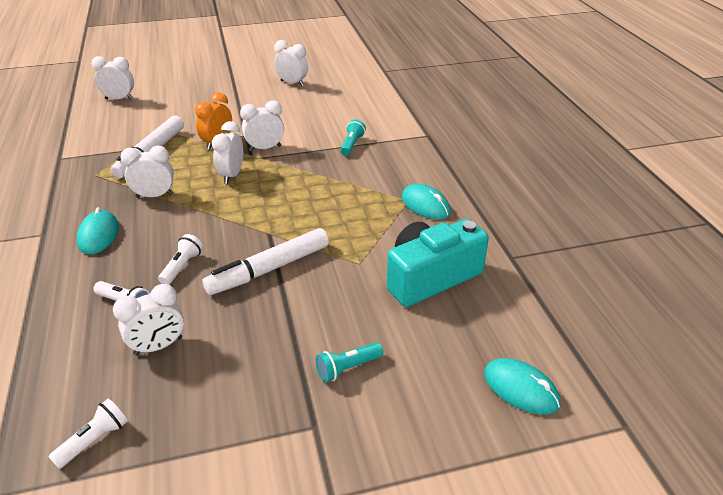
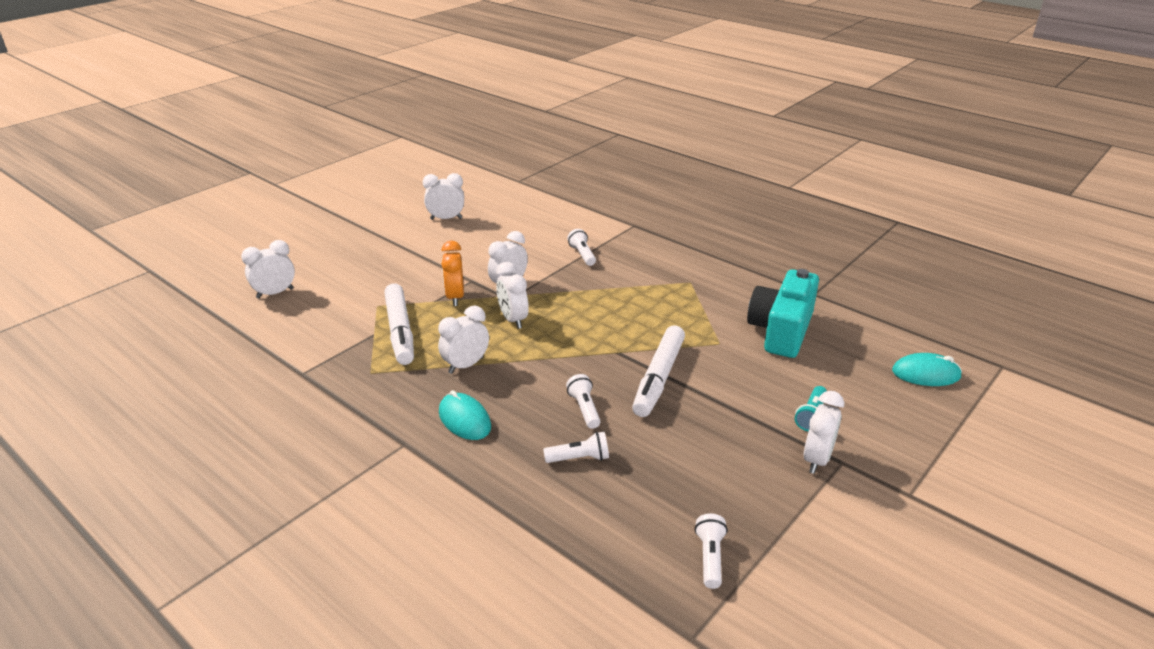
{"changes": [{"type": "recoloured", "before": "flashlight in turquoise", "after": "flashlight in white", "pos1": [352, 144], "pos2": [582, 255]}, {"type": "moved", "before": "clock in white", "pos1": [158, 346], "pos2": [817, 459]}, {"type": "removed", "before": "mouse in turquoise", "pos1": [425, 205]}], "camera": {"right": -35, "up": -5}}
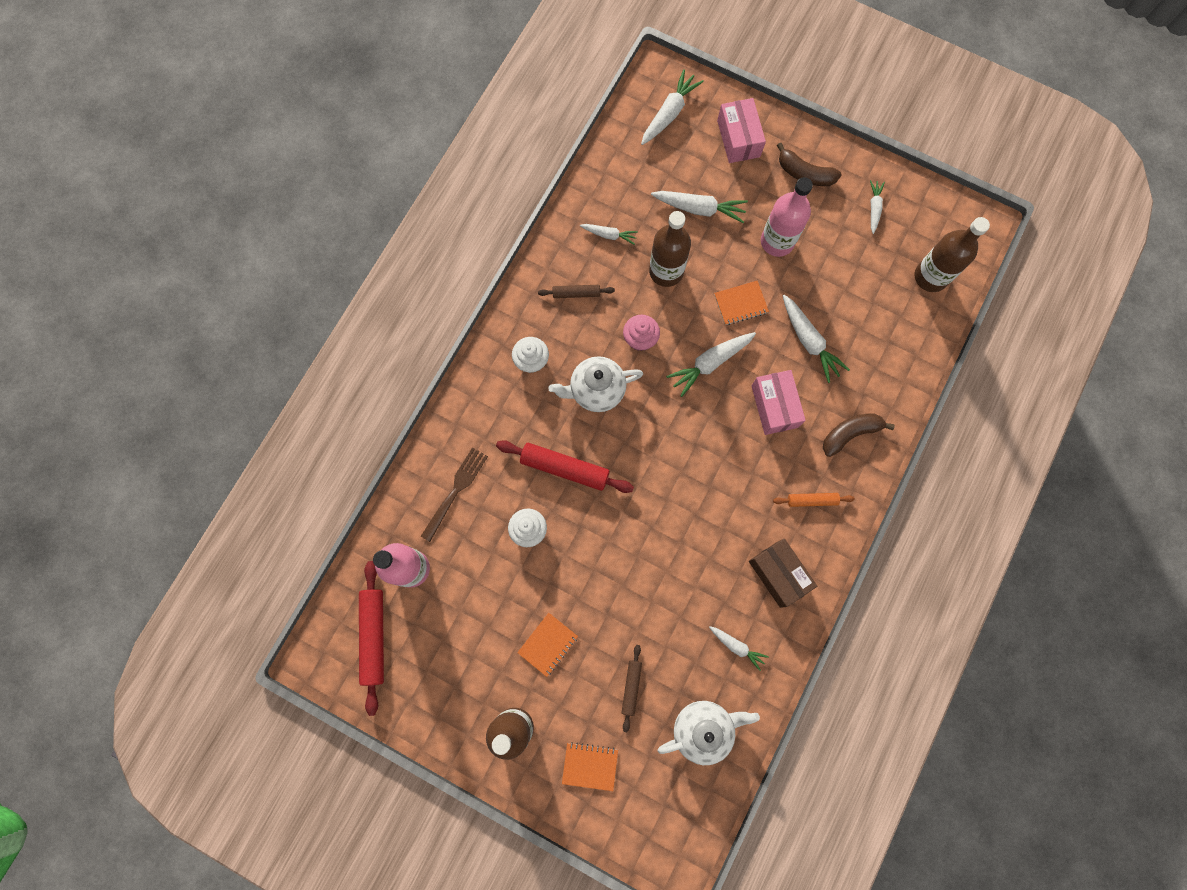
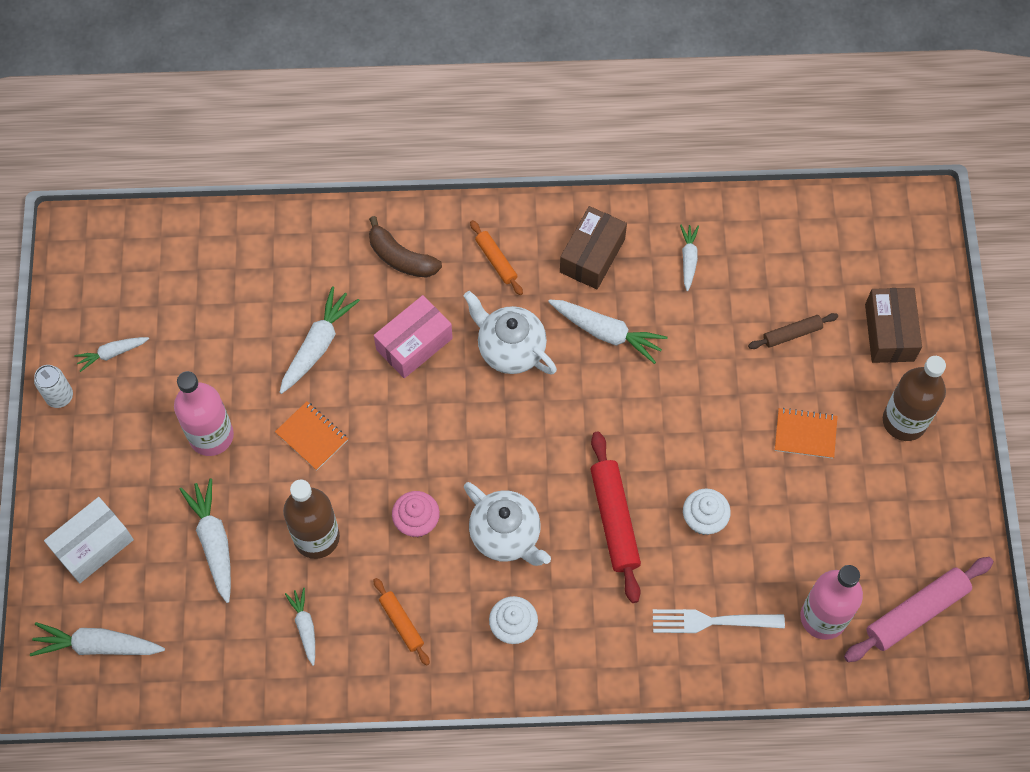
{"changes": [{"type": "added", "after": "can in white", "pos2": [59, 396]}, {"type": "recoloured", "before": "box in pink", "after": "box in white", "pos1": [738, 138], "pos2": [93, 545]}, {"type": "recoloured", "before": "rolling pin in brown", "after": "rolling pin in orange", "pos1": [576, 293], "pos2": [401, 623]}, {"type": "moved", "before": "teapot in white", "pos1": [703, 729], "pos2": [510, 349]}, {"type": "moved", "before": "carrot in white", "pos1": [710, 363], "pos2": [607, 333]}, {"type": "recoloured", "before": "fork in brown", "after": "fork in white", "pos1": [455, 491], "pos2": [712, 621]}, {"type": "recoloured", "before": "rolling pin in red", "after": "rolling pin in pink", "pos1": [374, 636], "pos2": [916, 612]}, {"type": "replaced", "before": "notebook in orange", "after": "box in brown", "pos1": [590, 766], "pos2": [889, 332]}, {"type": "removed", "before": "banana in brown", "pos1": [804, 173]}, {"type": "removed", "before": "bottle in brown", "pos1": [930, 277]}], "camera": {"right": -120, "up": -10}}
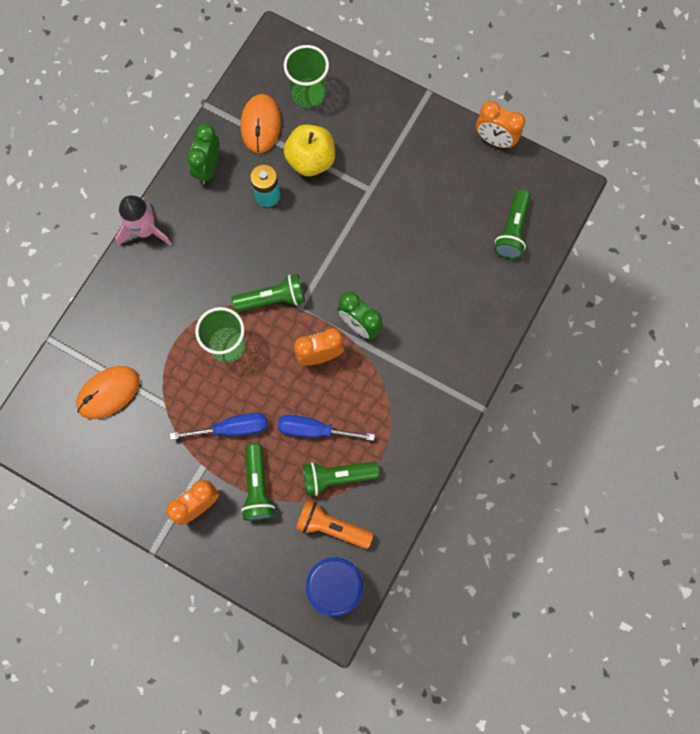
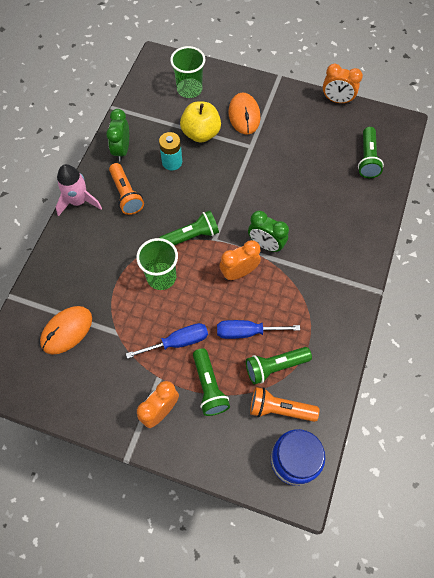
{"changes": [{"type": "added", "after": "flashlight in orange", "pos2": [126, 194]}, {"type": "moved", "before": "mouse in orange", "pos1": [260, 125], "pos2": [244, 115]}], "camera": {"right": -10, "up": -10}}
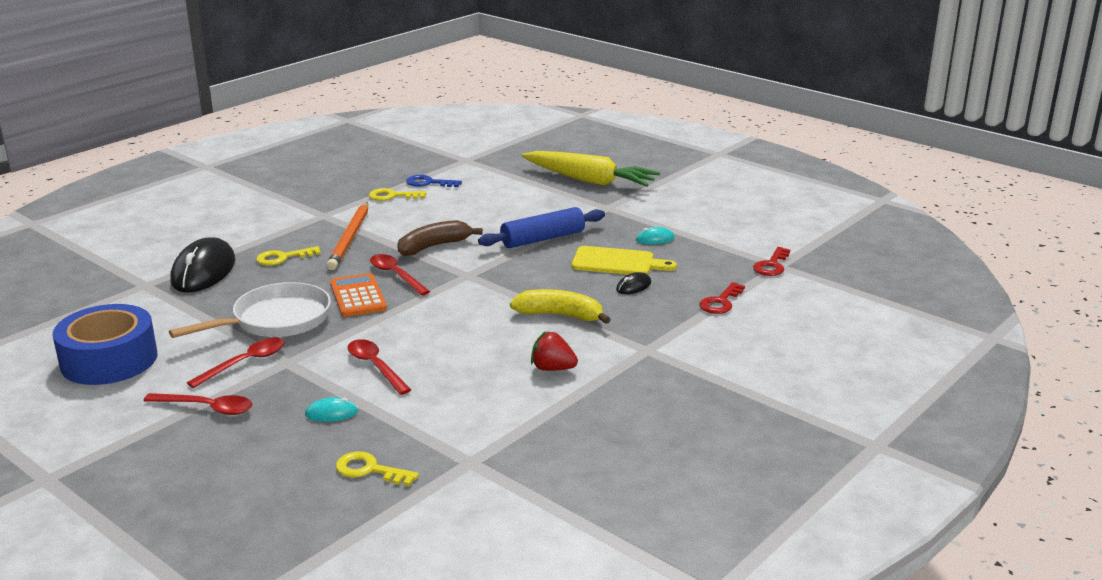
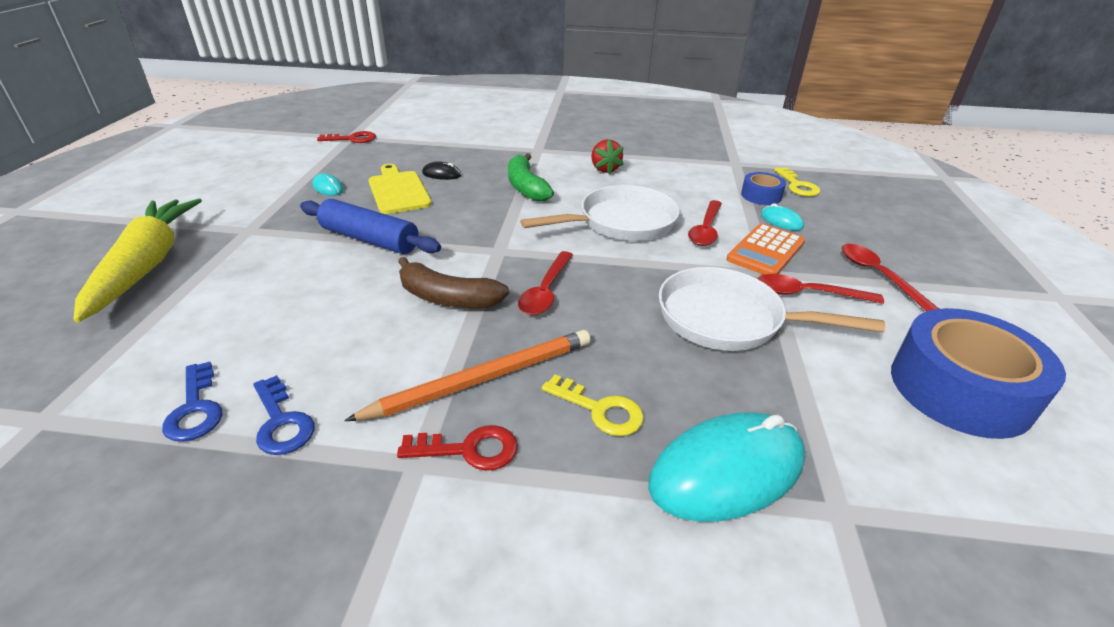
{"changes": [{"type": "recoloured", "before": "key in yellow", "after": "key in blue", "pos1": [392, 196], "pos2": [281, 422]}, {"type": "moved", "before": "key in red", "pos1": [720, 302], "pos2": [469, 450]}, {"type": "recoloured", "before": "banana in yellow", "after": "banana in green", "pos1": [560, 315], "pos2": [526, 187]}, {"type": "added", "after": "pan in white", "pos2": [621, 222]}, {"type": "recoloured", "before": "mouse in black", "after": "mouse in turquoise", "pos1": [204, 271], "pos2": [726, 470]}, {"type": "moved", "before": "calculator in orange", "pos1": [357, 296], "pos2": [766, 251]}, {"type": "added", "after": "tape in blue", "pos2": [761, 195]}], "camera": {"right": -125, "up": 10}}
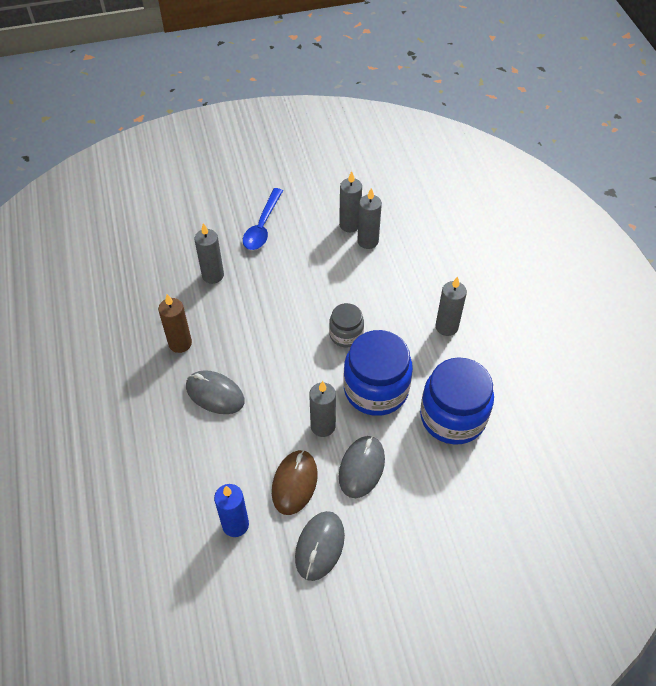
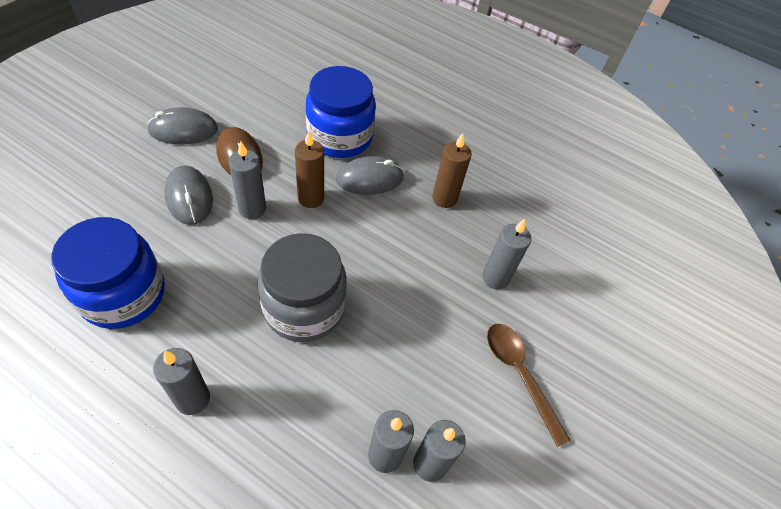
{"changes": [{"type": "turned", "before": "mouse in grey", "pos1": [320, 546], "pos2": [183, 130], "turn": -75}, {"type": "resized", "before": "jar in grey", "pos1": [346, 334], "pos2": [304, 307], "scale": 1.84}, {"type": "added", "after": "candle in brown", "pos2": [311, 198]}, {"type": "moved", "before": "jar in blue", "pos1": [376, 389], "pos2": [339, 137]}, {"type": "recoloured", "before": "spoon in blue", "after": "spoon in brown", "pos1": [262, 226], "pos2": [519, 375]}, {"type": "removed", "before": "candle in blue", "pos1": [235, 525]}], "camera": {"right": 130, "up": 0}}
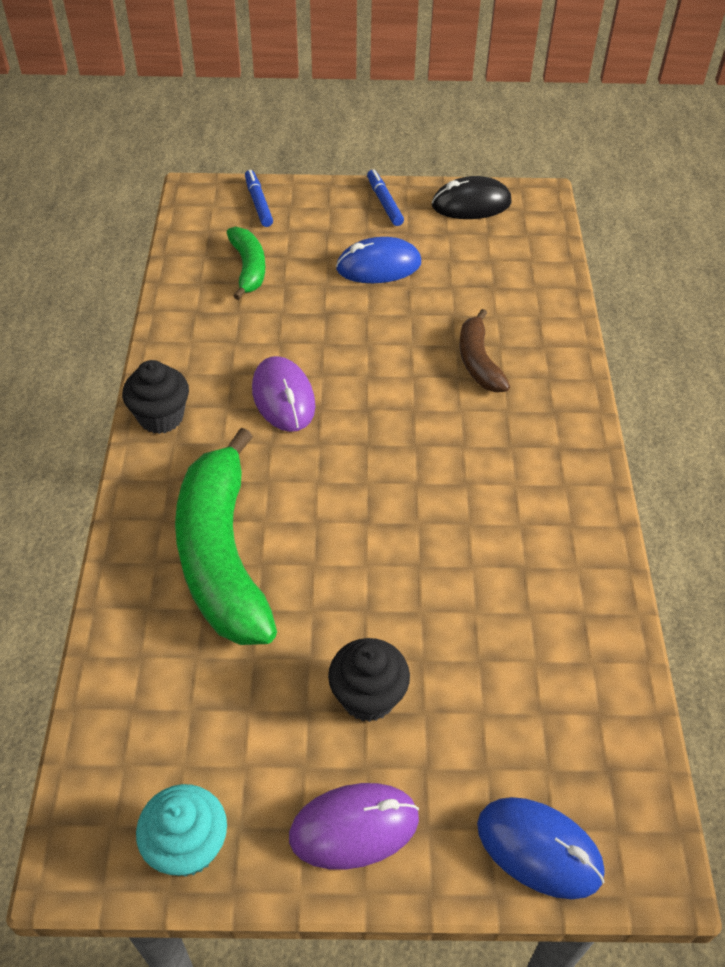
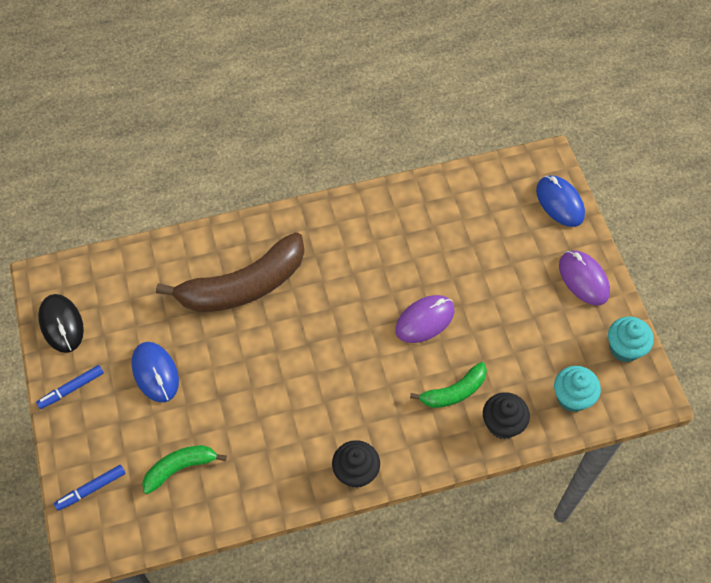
{"changes": [{"type": "resized", "before": "banana in brown", "pos1": [478, 362], "pos2": [243, 286], "scale": 1.94}, {"type": "moved", "before": "mouse in purple", "pos1": [283, 398], "pos2": [424, 320]}, {"type": "resized", "before": "banana in green", "pos1": [222, 555], "pos2": [454, 392], "scale": 0.51}, {"type": "moved", "before": "cupcake in black", "pos1": [368, 697], "pos2": [502, 424]}, {"type": "turned", "before": "mouse in blue", "pos1": [539, 849], "pos2": [559, 203], "turn": -45}, {"type": "added", "after": "cupcake in turquoise", "pos2": [572, 397]}], "camera": {"right": -105, "up": 10}}
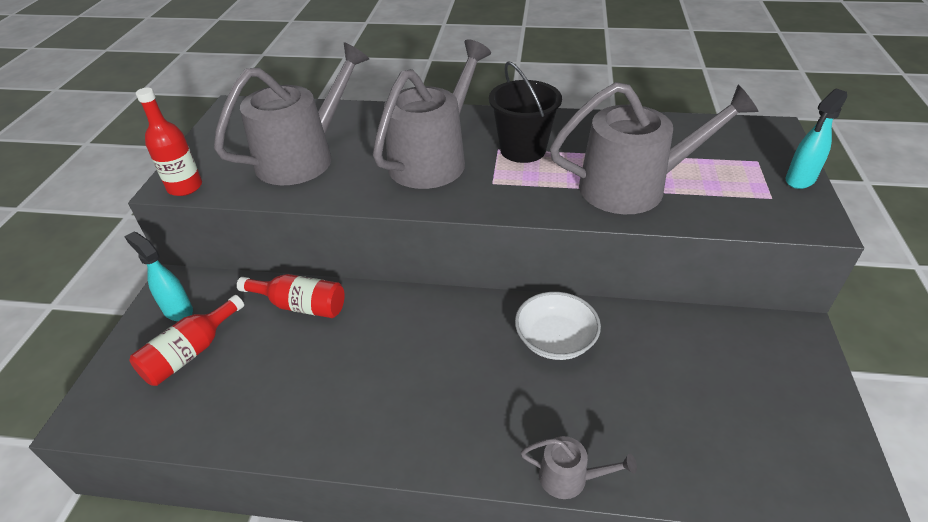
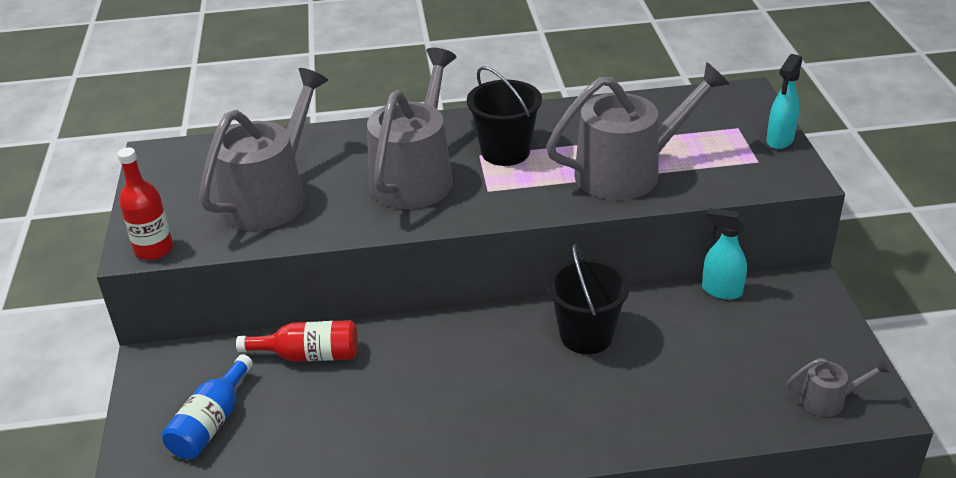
{"changes": [{"type": "recoloured", "before": "bottle in red", "after": "bottle in blue", "pos1": [190, 353], "pos2": [211, 423]}, {"type": "replaced", "before": "bowl in white", "after": "bucket in black", "pos1": [555, 340], "pos2": [586, 335]}, {"type": "moved", "before": "spray bottle in turquoise", "pos1": [178, 310], "pos2": [721, 291]}, {"type": "moved", "before": "watering can in grey", "pos1": [569, 478], "pos2": [828, 400]}], "camera": {"right": -15, "up": -5}}
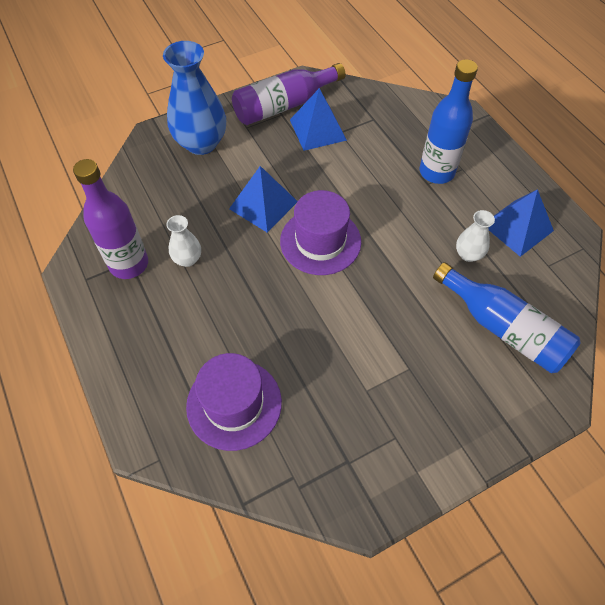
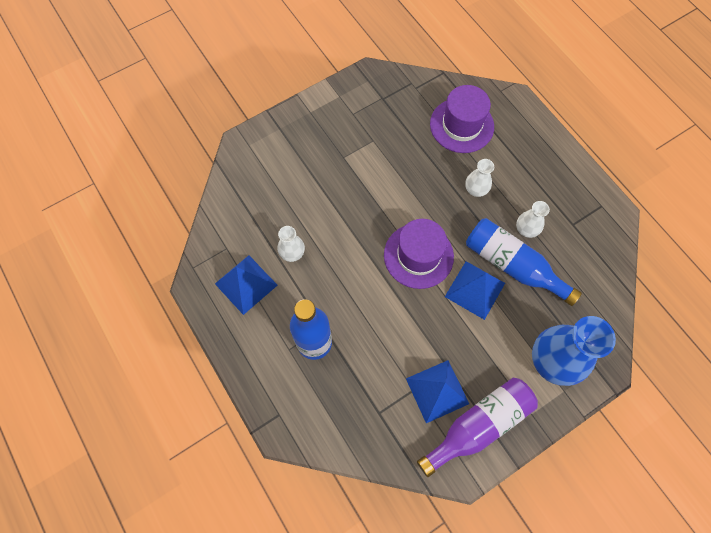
{"changes": [{"type": "added", "after": "vase in white", "pos2": [475, 190]}, {"type": "moved", "before": "bottle in blue", "pos1": [503, 328], "pos2": [512, 265]}, {"type": "removed", "before": "bottle in purple", "pos1": [129, 264]}], "camera": {"right": 175, "up": 10}}
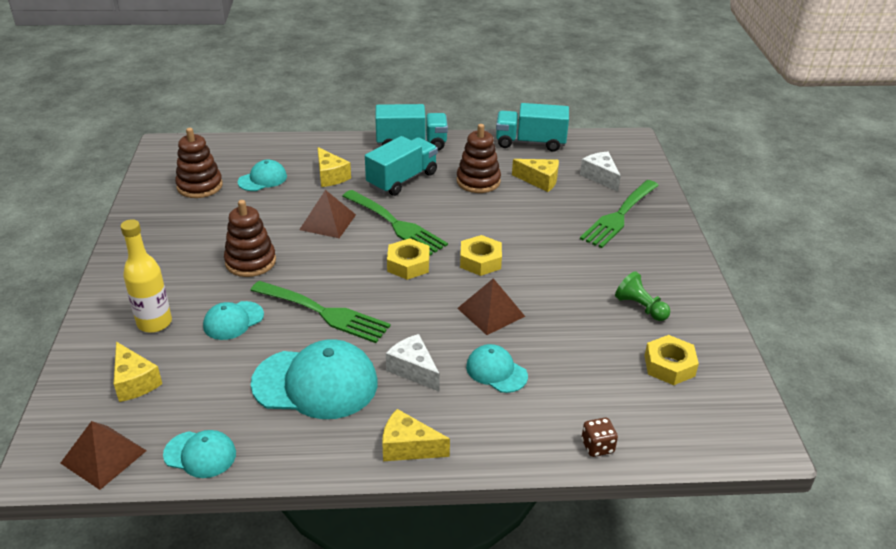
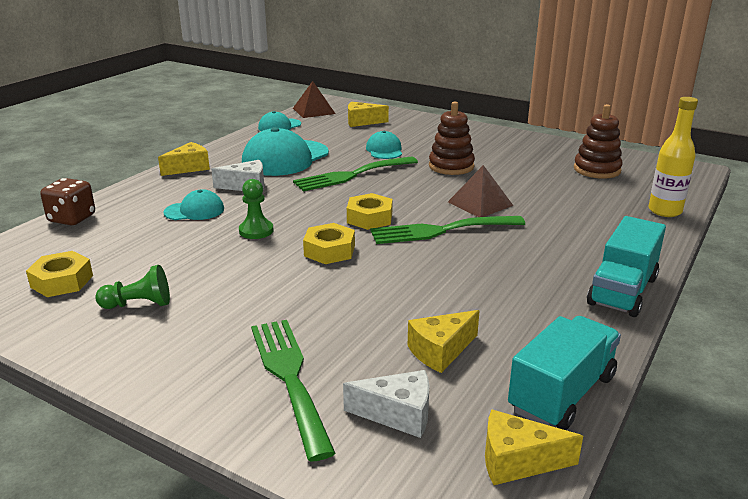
{"changes": [{"type": "resized", "before": "dice in brown", "pos1": [597, 446], "pos2": [72, 218], "scale": 1.55}, {"type": "replaced", "before": "pyramid in brown", "after": "pawn in green", "pos1": [491, 312], "pos2": [256, 231]}, {"type": "moved", "before": "cheese in yellow", "pos1": [330, 176], "pos2": [517, 461]}, {"type": "moved", "before": "bottle in yellow", "pos1": [154, 323], "pos2": [664, 211]}, {"type": "removed", "before": "cap in turquoise", "pos1": [262, 179]}, {"type": "removed", "before": "truck in turquoise", "pos1": [402, 180]}, {"type": "removed", "before": "stacking toy in brown", "pos1": [478, 181]}], "camera": {"right": 125, "up": -10}}
